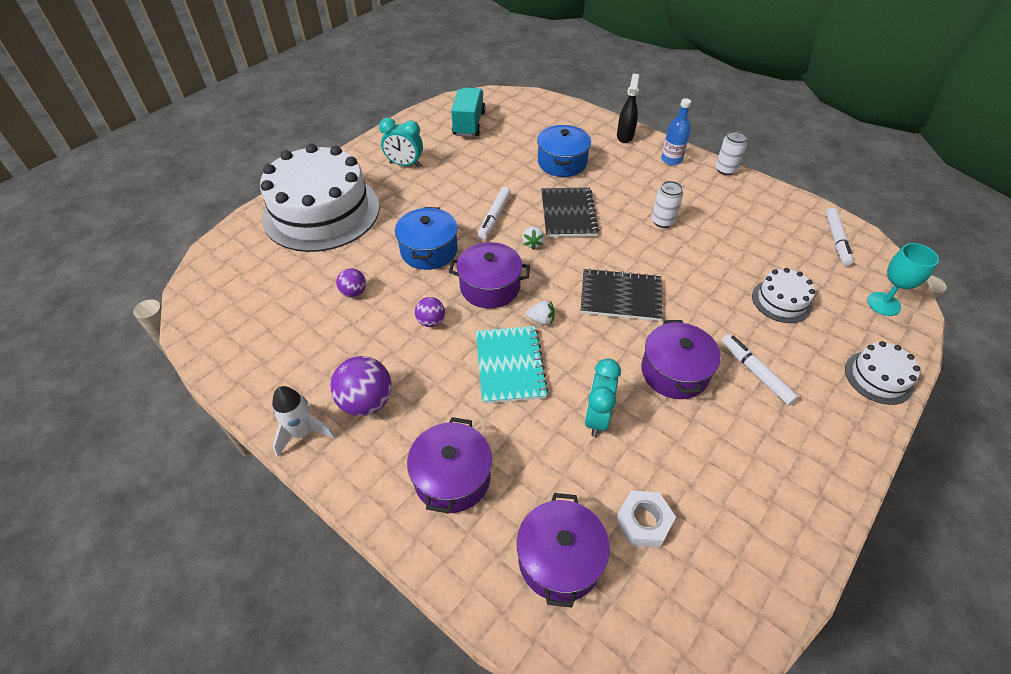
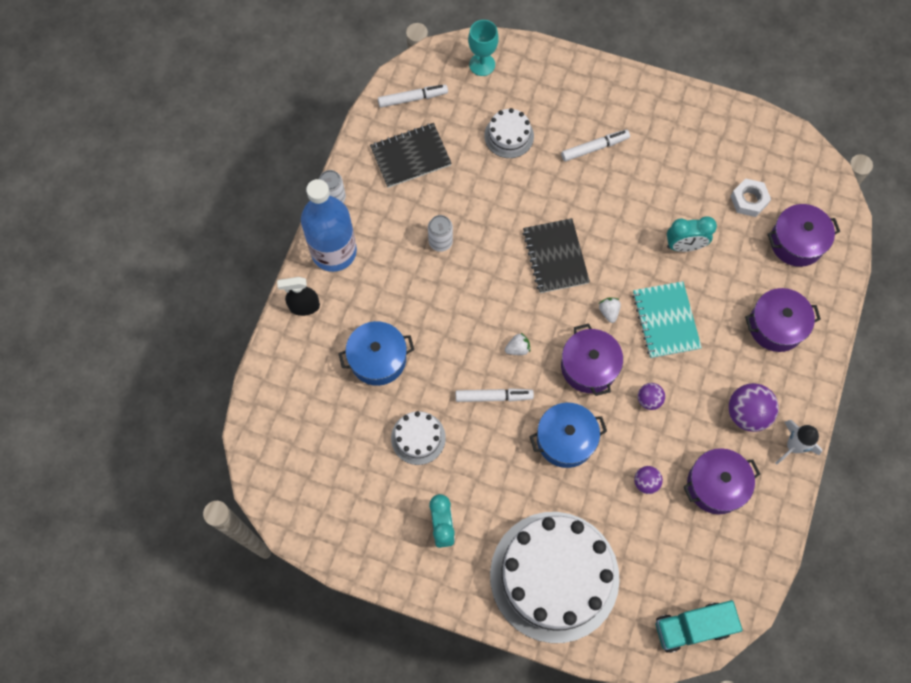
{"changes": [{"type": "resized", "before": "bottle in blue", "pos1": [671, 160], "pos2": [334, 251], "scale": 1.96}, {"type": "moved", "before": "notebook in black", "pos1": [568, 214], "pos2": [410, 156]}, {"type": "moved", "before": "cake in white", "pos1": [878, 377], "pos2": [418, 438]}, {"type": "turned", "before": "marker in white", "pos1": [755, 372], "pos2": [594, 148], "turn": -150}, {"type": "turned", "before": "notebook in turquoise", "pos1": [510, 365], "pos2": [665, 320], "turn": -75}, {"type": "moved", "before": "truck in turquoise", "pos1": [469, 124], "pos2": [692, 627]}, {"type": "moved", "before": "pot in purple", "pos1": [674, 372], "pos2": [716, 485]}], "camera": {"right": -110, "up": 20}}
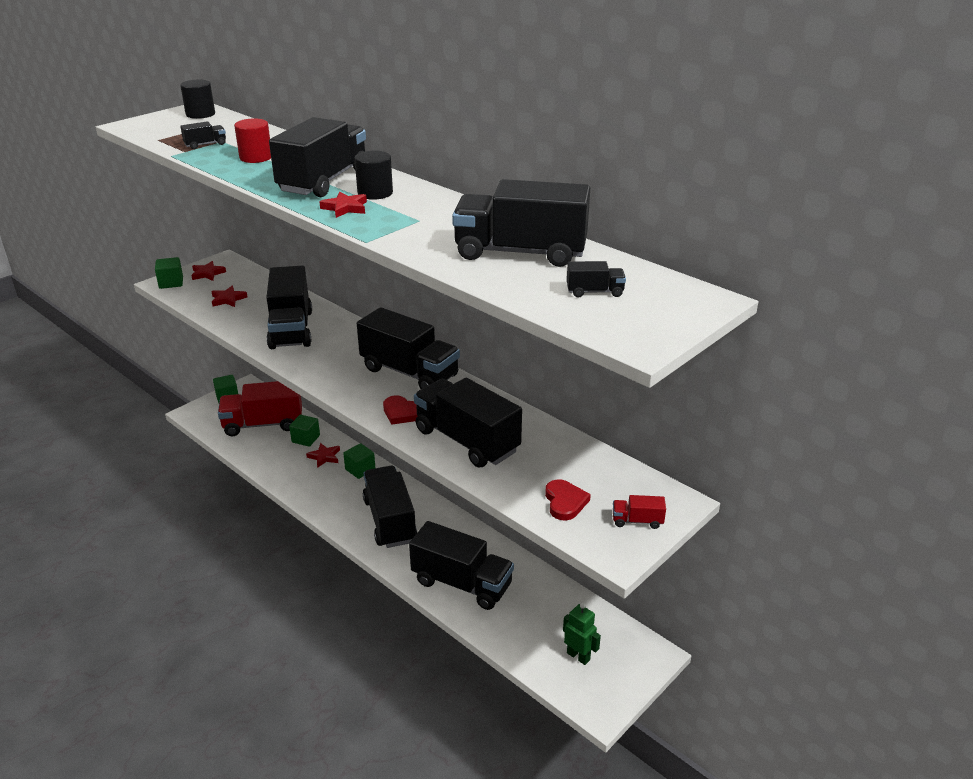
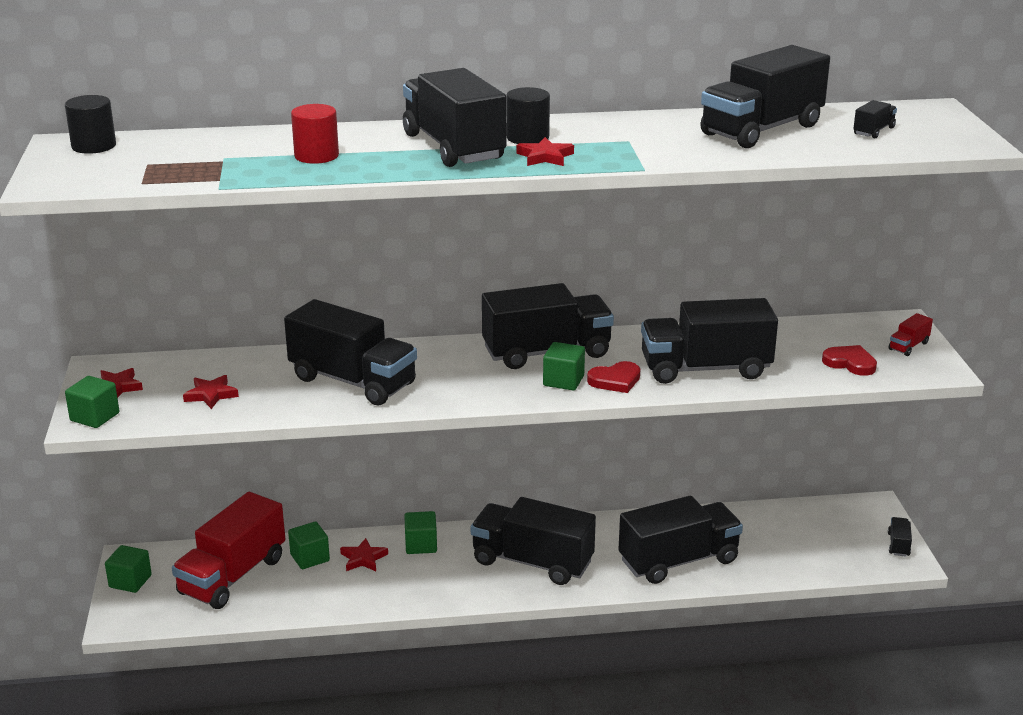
{"changes": [{"type": "added", "after": "cube in green", "pos2": [563, 381]}, {"type": "moved", "before": "truck in black", "pos1": [205, 145], "pos2": [898, 545]}, {"type": "removed", "before": "robot in green", "pos1": [578, 656]}], "camera": {"right": -50, "up": -5}}
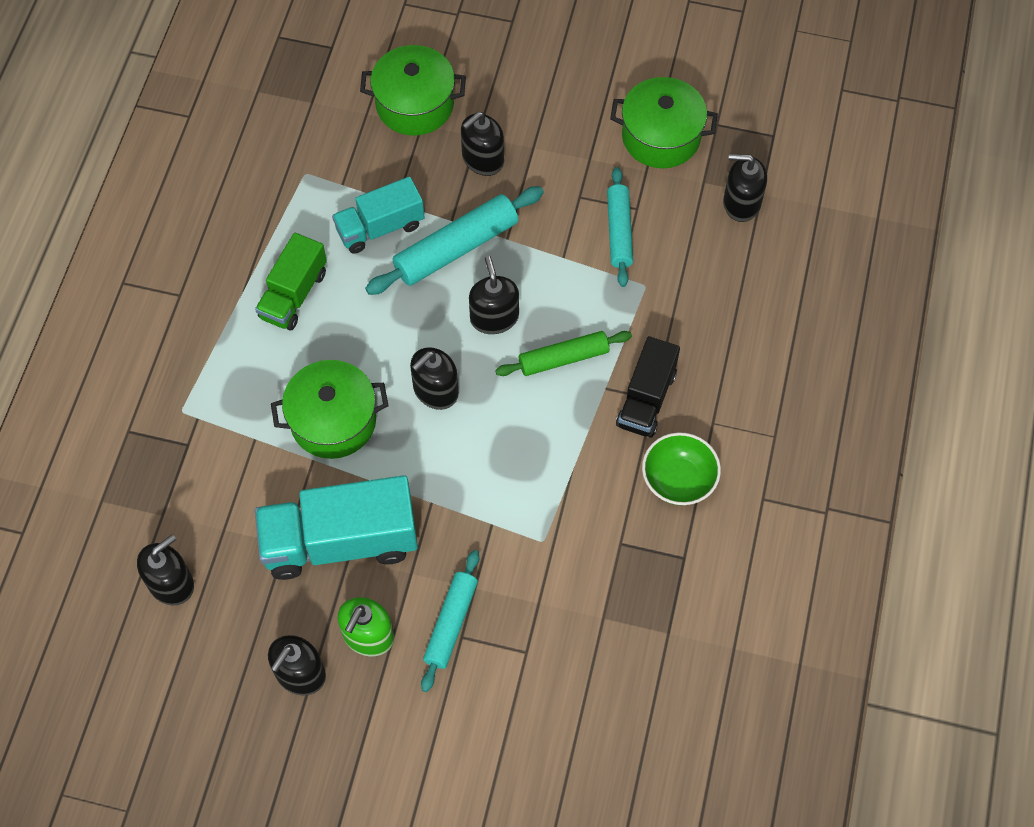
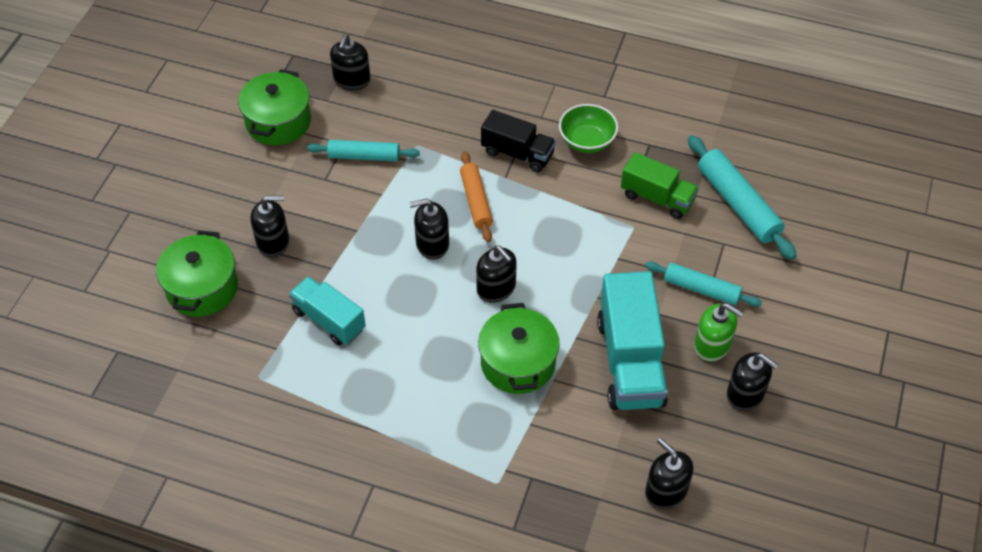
{"changes": [{"type": "turned", "before": "soap dispenser in black", "pos1": [482, 159], "pos2": [273, 242], "turn": -60}, {"type": "turned", "before": "truck in turquoise", "pos1": [380, 227], "pos2": [329, 320], "turn": 150}, {"type": "recoloured", "before": "rolling pin in green", "after": "rolling pin in orange", "pos1": [563, 358], "pos2": [476, 201]}, {"type": "moved", "before": "truck in green", "pos1": [294, 295], "pos2": [657, 198]}, {"type": "moved", "before": "rolling pin in turquoise", "pos1": [456, 248], "pos2": [738, 204]}], "camera": {"right": -85, "up": -10}}
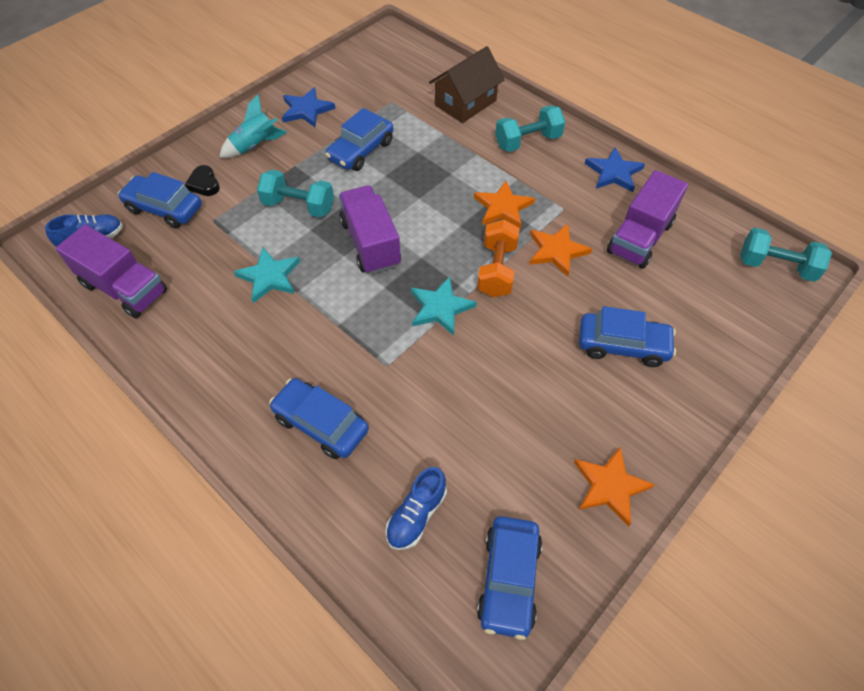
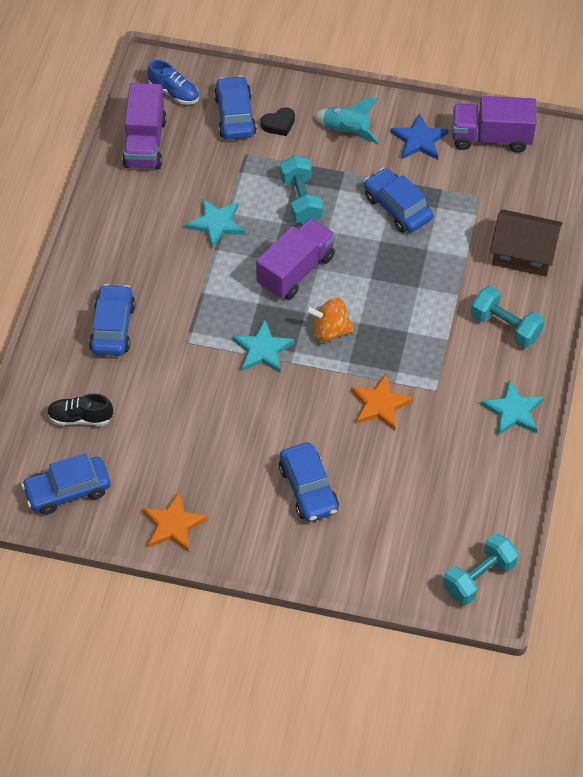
{"changes": [{"type": "recoloured", "before": "shoe in blue", "after": "shoe in black", "pos1": [416, 515], "pos2": [80, 418]}, {"type": "turned", "before": "heart in black", "pos1": [204, 184], "pos2": [279, 124], "turn": -150}, {"type": "added", "after": "spinning top in orange", "pos2": [330, 331]}, {"type": "turned", "before": "car in blue", "pos1": [361, 150], "pos2": [397, 207], "turn": 45}, {"type": "turned", "before": "dumbbell in turquoise", "pos1": [775, 266], "pos2": [479, 577], "turn": 60}, {"type": "moved", "before": "truck in purple", "pos1": [639, 238], "pos2": [491, 137]}, {"type": "recoloured", "before": "star in blue", "after": "star in turquoise", "pos1": [614, 172], "pos2": [513, 411]}, {"type": "removed", "before": "star in orange", "pos1": [503, 207]}, {"type": "removed", "before": "dumbbell in orange", "pos1": [496, 270]}], "camera": {"right": 60, "up": 0}}
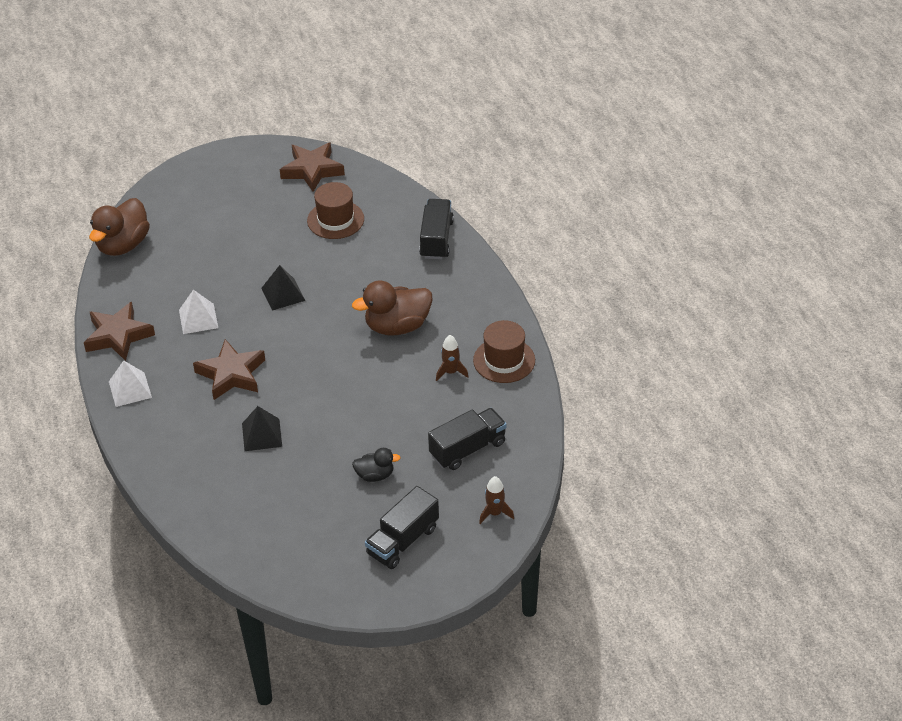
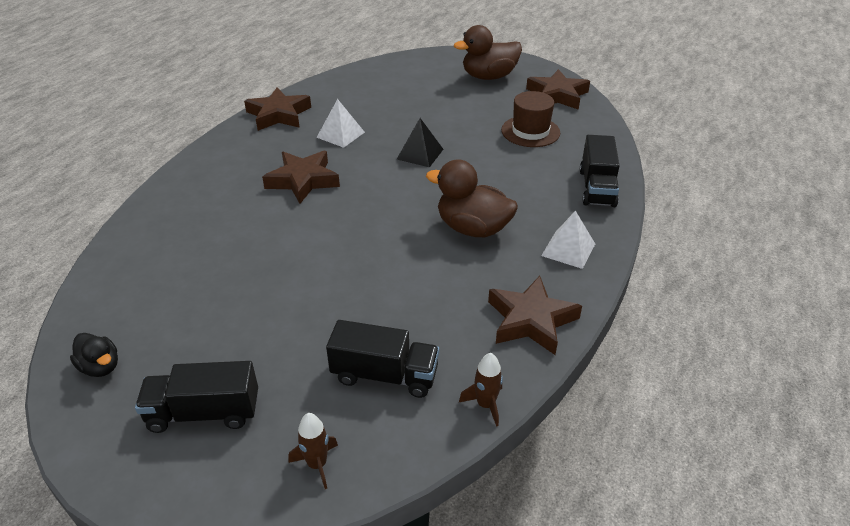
{"changes": [{"type": "moved", "before": "duck in black", "pos1": [375, 475], "pos2": [100, 367]}, {"type": "moved", "before": "duck in brown", "pos1": [123, 245], "pos2": [489, 77]}, {"type": "moved", "before": "rocket in brown", "pos1": [451, 372], "pos2": [485, 405]}, {"type": "replaced", "before": "hat in brown", "after": "star in brown", "pos1": [504, 360], "pos2": [531, 320]}, {"type": "moved", "before": "pyramid in white", "pos1": [130, 389], "pos2": [568, 249]}, {"type": "turned", "before": "truck in black", "pos1": [436, 239], "pos2": [597, 188], "turn": 135}, {"type": "removed", "before": "pyramid in black", "pos1": [261, 434]}], "camera": {"right": 45, "up": -5}}
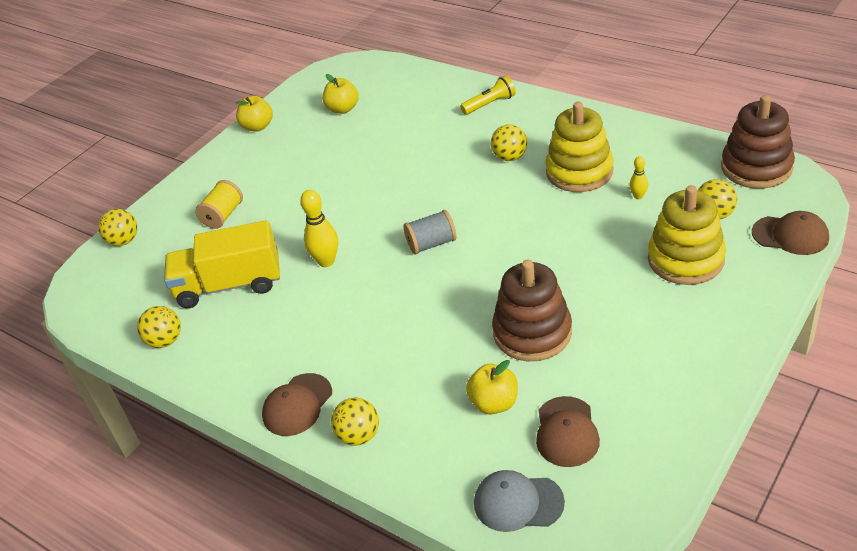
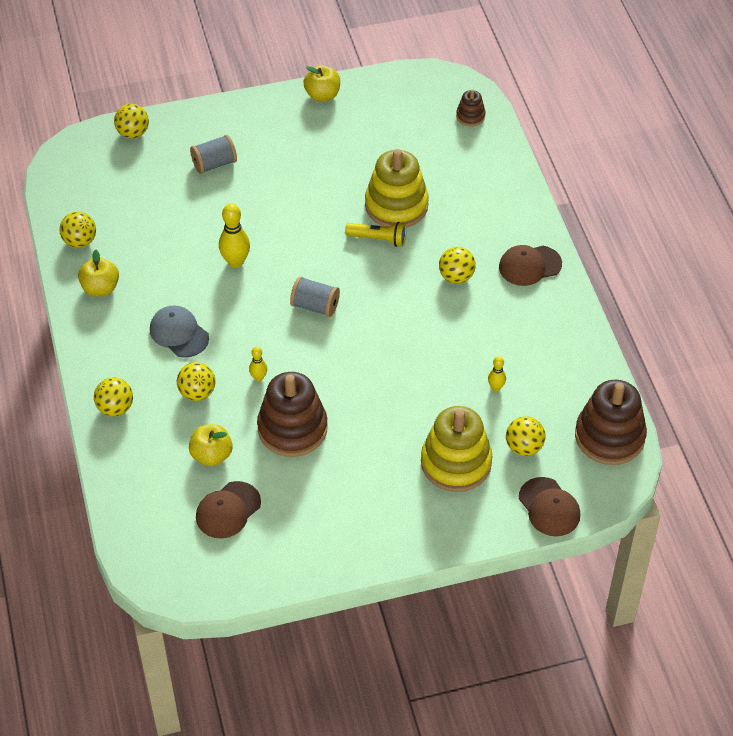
{"changes": [{"type": "moved", "before": "apple in yellow", "pos1": [343, 109], "pos2": [100, 288]}, {"type": "moved", "before": "cap in grey", "pos1": [518, 502], "pos2": [179, 333]}, {"type": "added", "after": "ball in yellow", "pos2": [197, 393]}, {"type": "recoloured", "before": "spool in yellow", "after": "spool in grey", "pos1": [223, 215], "pos2": [214, 164]}, {"type": "added", "after": "bowling pin in yellow", "pos2": [258, 377]}, {"type": "moved", "before": "flashlight in yellow", "pos1": [490, 104], "pos2": [378, 239]}, {"type": "moved", "before": "stacking toy in yellow", "pos1": [579, 172], "pos2": [396, 205]}, {"type": "added", "after": "stacking toy in brown", "pos2": [470, 116]}, {"type": "moved", "before": "cap in brown", "pos1": [297, 405], "pos2": [529, 265]}, {"type": "removed", "before": "truck in yellow", "pos1": [229, 285]}], "camera": {"right": 35, "up": 10}}
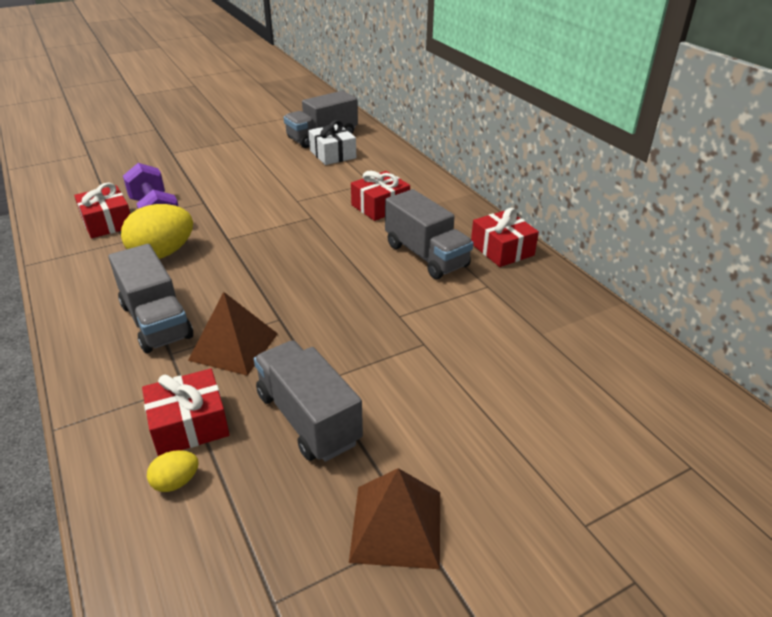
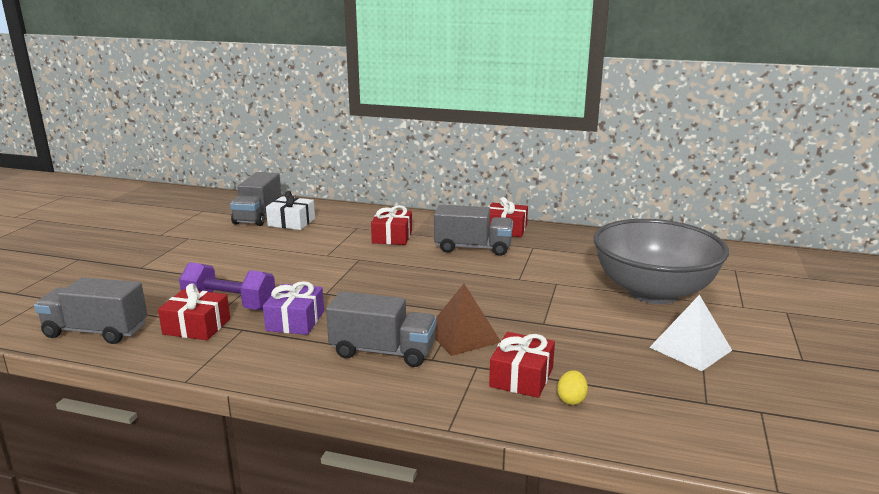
{"changes": [{"type": "moved", "before": "truck in grey", "pos1": [308, 418], "pos2": [96, 331]}, {"type": "replaced", "before": "egg in yellow", "after": "gift in purple", "pos1": [162, 253], "pos2": [295, 321]}, {"type": "added", "after": "bowl in grey", "pos2": [653, 292]}, {"type": "recoloured", "before": "pyramid in brown", "after": "pyramid in white", "pos1": [396, 526], "pos2": [690, 348]}], "camera": {"right": -45, "up": -15}}
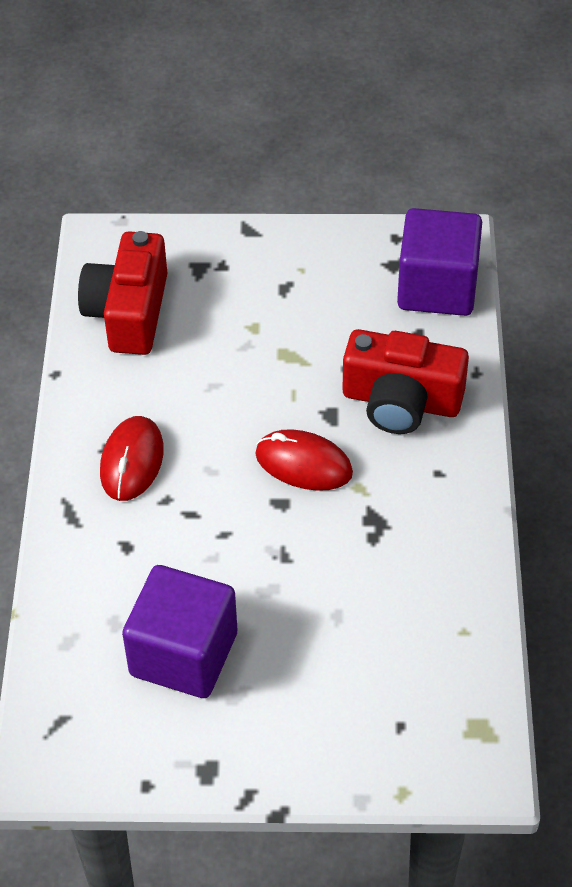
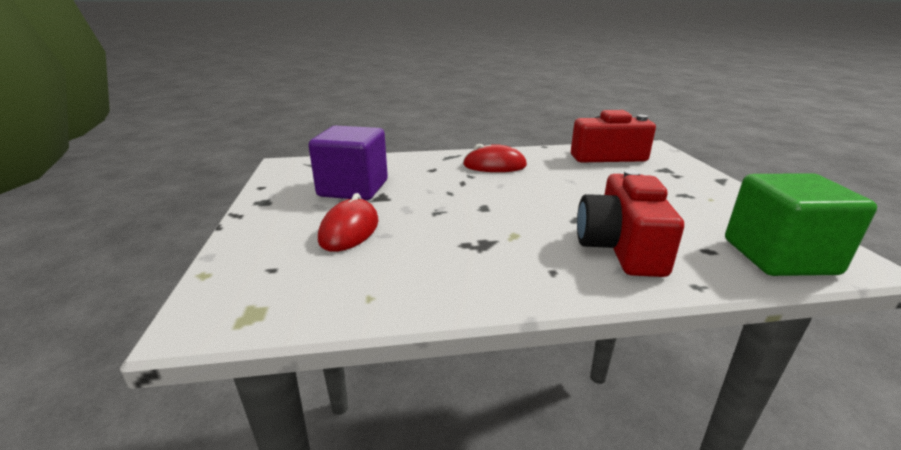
{"changes": [{"type": "moved", "before": "mouse in red", "pos1": [303, 464], "pos2": [349, 230]}, {"type": "recoloured", "before": "cube in purple", "after": "cube in green", "pos1": [437, 287], "pos2": [779, 256]}], "camera": {"right": 80, "up": -25}}
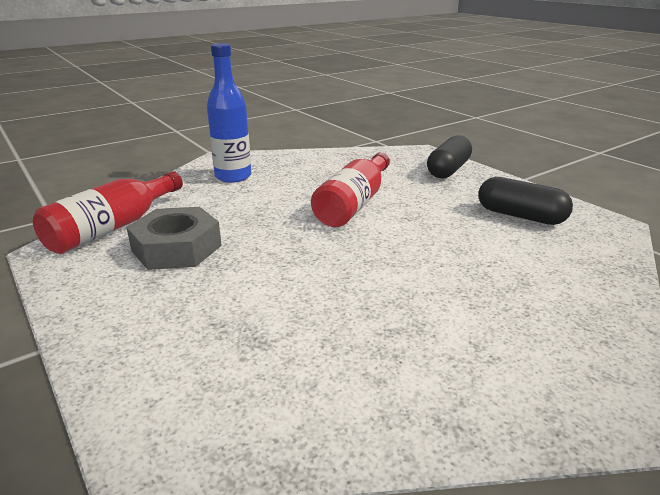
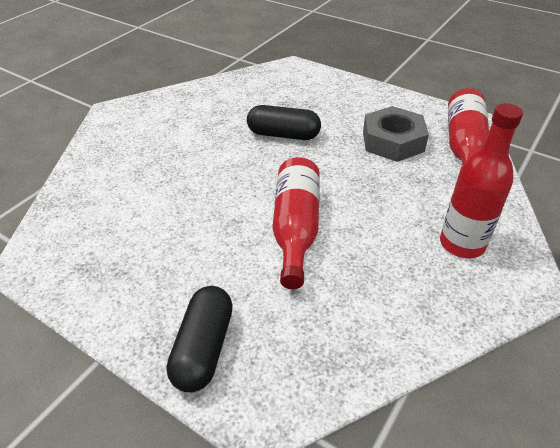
{"changes": [{"type": "moved", "before": "capsule in black", "pos1": [520, 216], "pos2": [283, 134]}, {"type": "recoloured", "before": "bottle in blue", "after": "bottle in red", "pos1": [233, 176], "pos2": [462, 244]}], "camera": {"right": 160, "up": 15}}
